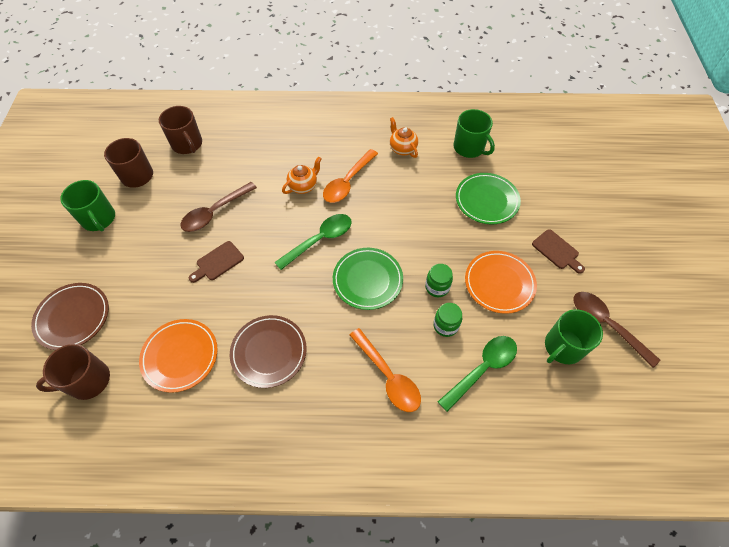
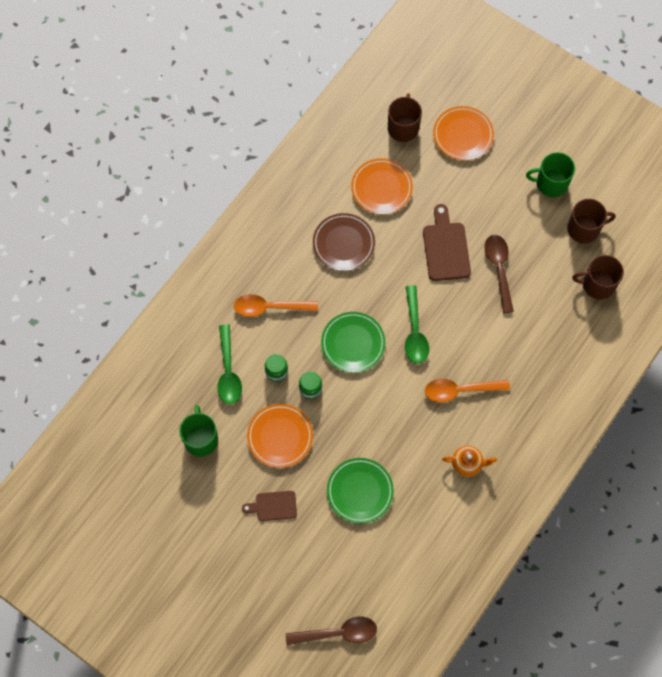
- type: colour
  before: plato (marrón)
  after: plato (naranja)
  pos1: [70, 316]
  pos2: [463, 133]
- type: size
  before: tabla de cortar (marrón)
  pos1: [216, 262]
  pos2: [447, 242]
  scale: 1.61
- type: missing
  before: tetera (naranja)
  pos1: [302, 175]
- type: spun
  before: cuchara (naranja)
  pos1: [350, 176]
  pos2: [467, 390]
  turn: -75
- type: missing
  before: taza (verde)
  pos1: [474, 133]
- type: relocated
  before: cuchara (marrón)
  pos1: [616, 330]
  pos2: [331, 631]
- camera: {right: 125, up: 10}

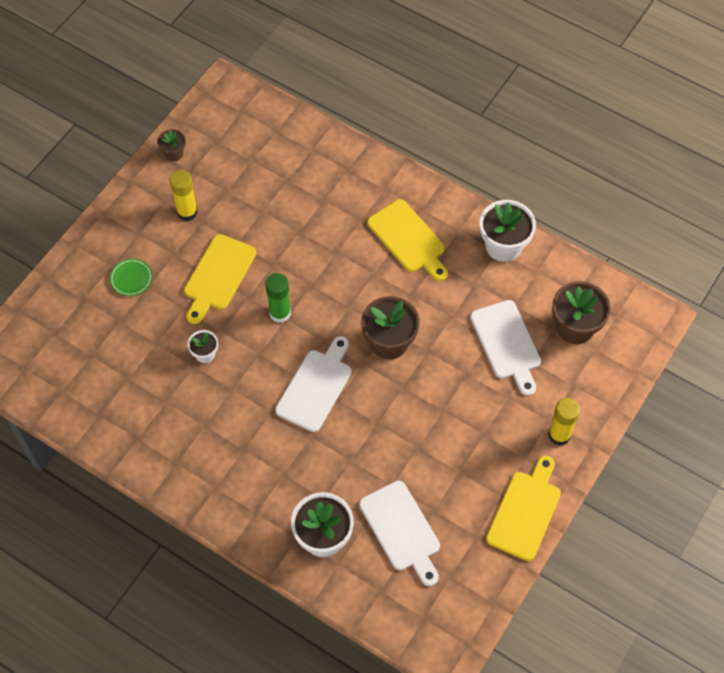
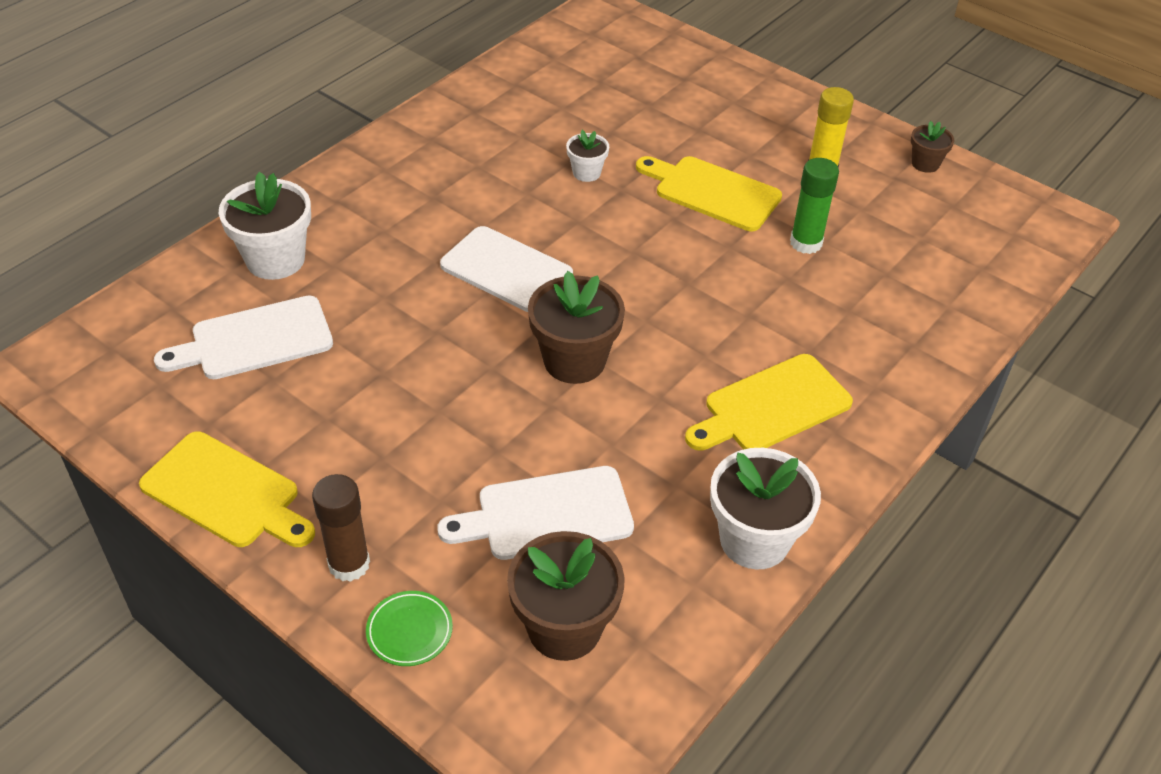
- type: relocated
  before: plato (verde)
  pos1: [131, 277]
  pos2: [409, 628]
- type: relocated
  before: barra de pegamento (verde)
  pos1: [278, 298]
  pos2: [814, 206]
- type: colour
  before: barra de pegamento (amarillo)
  after: barra de pegamento (marrón)
  pos1: [564, 421]
  pos2: [341, 528]
- camera: {right: 95, up: -15}

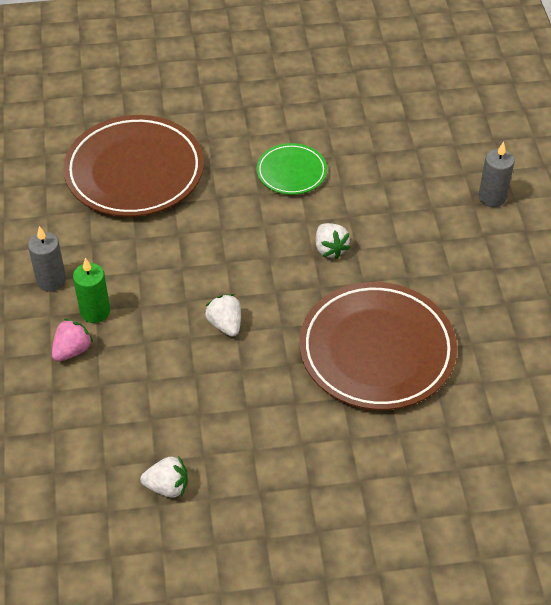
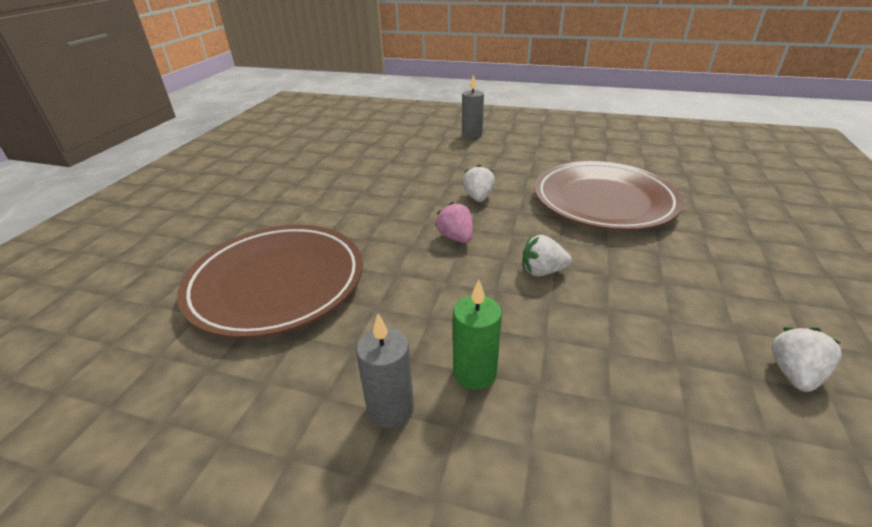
- type: relocated
  before: fresa (rosa)
  pos1: [72, 340]
  pos2: [454, 222]
- type: missing
  before: plato (verde)
  pos1: [291, 169]
- type: spun
  before: fresa (blanco)
  pos1: [333, 241]
  pos2: [478, 183]
  turn: -90
- camera: {right: -65, up: -15}

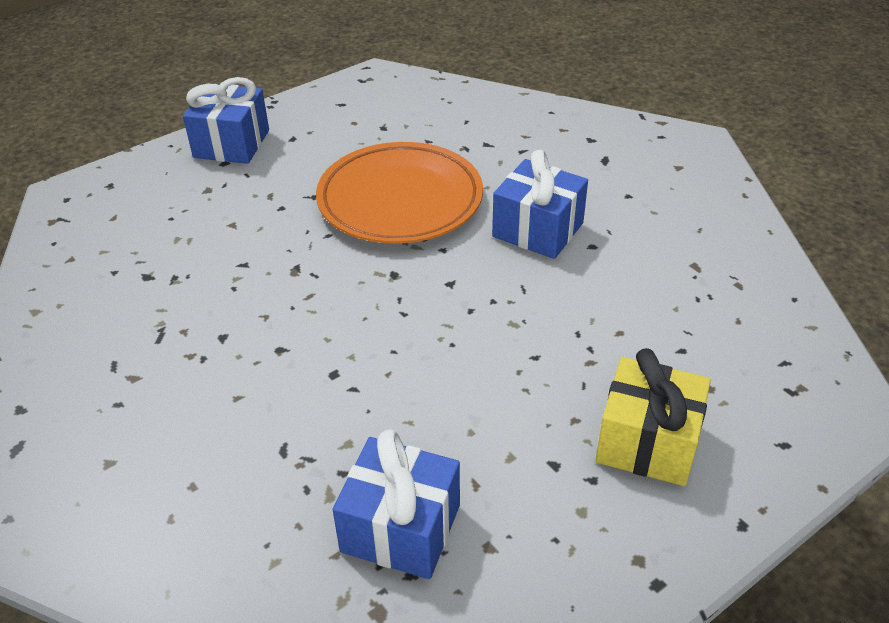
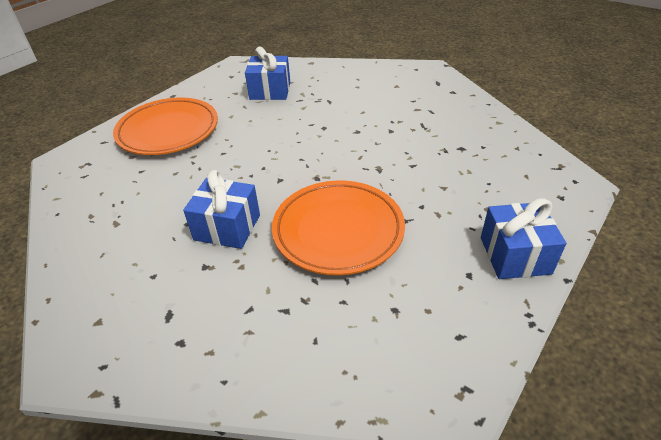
- type: exchanged
  before: regalo (amarillo)
  after: plato (naranja)
  pos1: [653, 417]
  pos2: [165, 126]
- camera: {right: 165, up: 0}

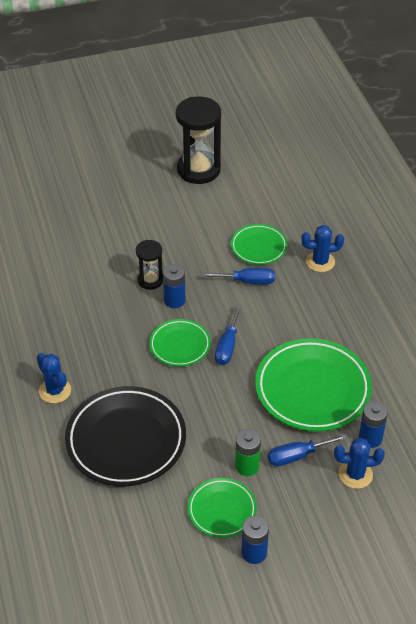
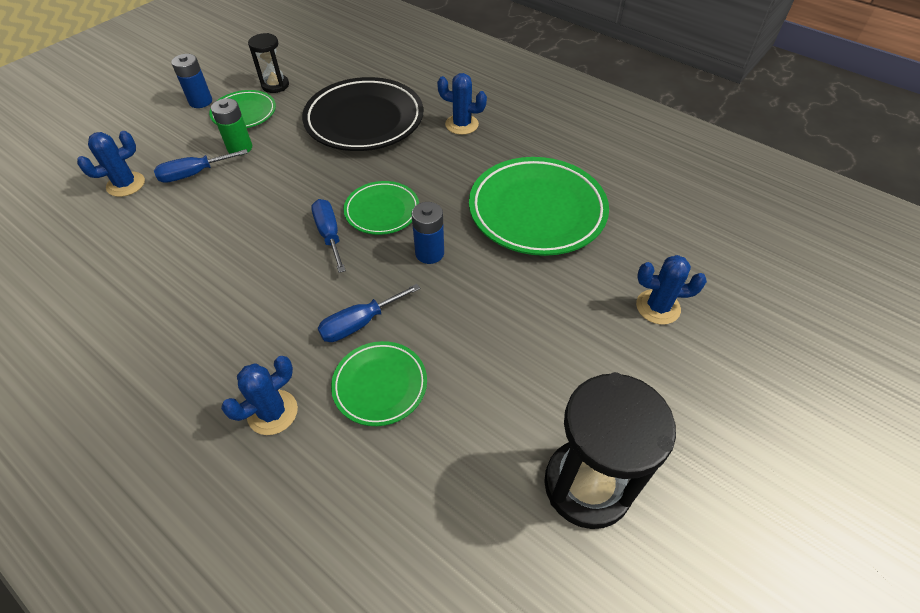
- type: relocated
  before: reloj de arena (negro)
  pos1: [149, 265]
  pos2: [268, 63]
- type: relocated
  before: plato (verde)
  pos1: [313, 385]
  pos2: [539, 206]
- type: spun
  before: destornillador (azul)
  pos1: [307, 450]
  pos2: [201, 166]
  turn: -150
- type: missing
  before: pila (azul)
  pos1: [373, 424]
- type: appeared
  after: cactus (azul)
  pos2: [671, 290]
- camera: {right: 145, up: 5}

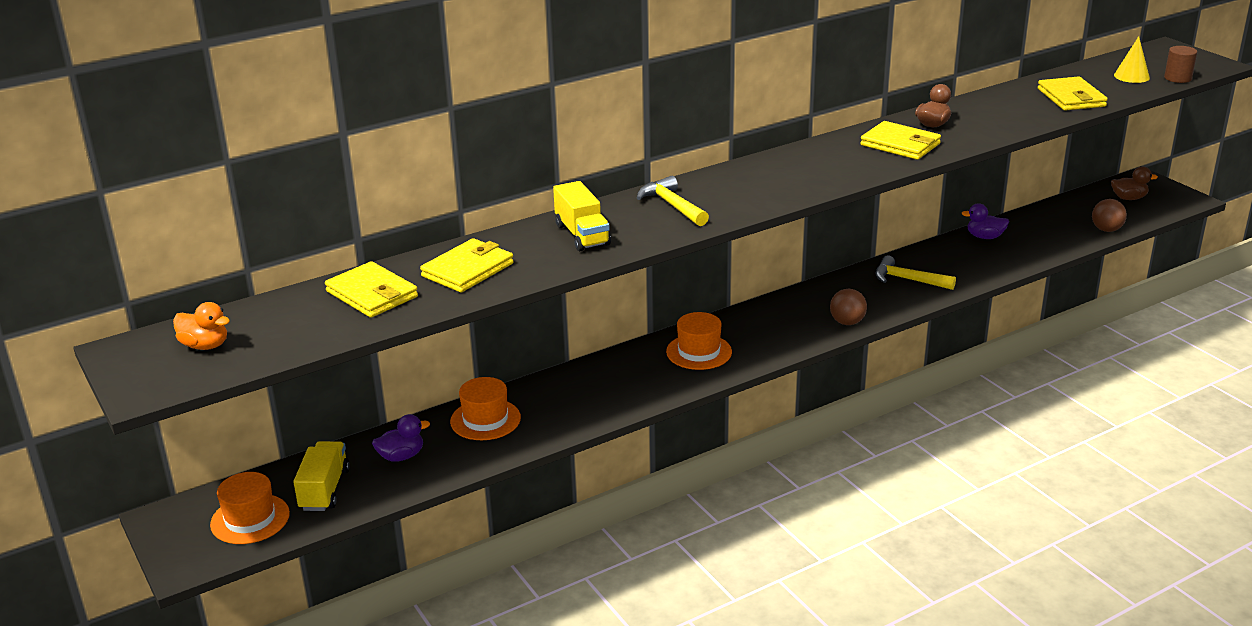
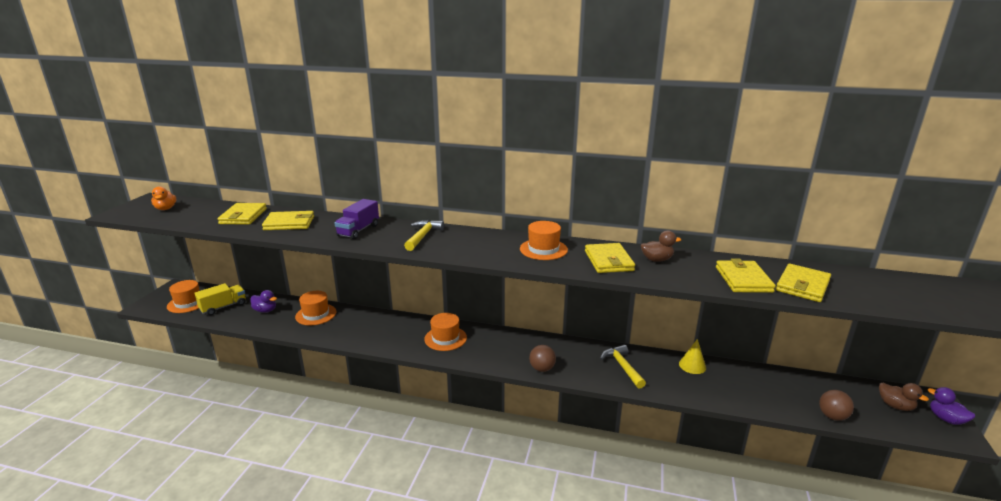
- type: colour
  before: camión (amarillo)
  after: camión (morado)
  pos1: [582, 216]
  pos2: [356, 219]
- type: relocated
  before: pato (morado)
  pos1: [985, 221]
  pos2: [951, 406]
- type: relocated
  before: cono (amarillo)
  pos1: [1132, 59]
  pos2: [692, 356]
- type: missing
  before: cilindro (marrón)
  pos1: [1180, 64]
- type: appeared
  after: sombrero (naranja)
  pos2: [544, 240]
- type: appeared
  after: cartera (amarillo)
  pos2: [746, 275]
- camera: {right: 45, up: -5}

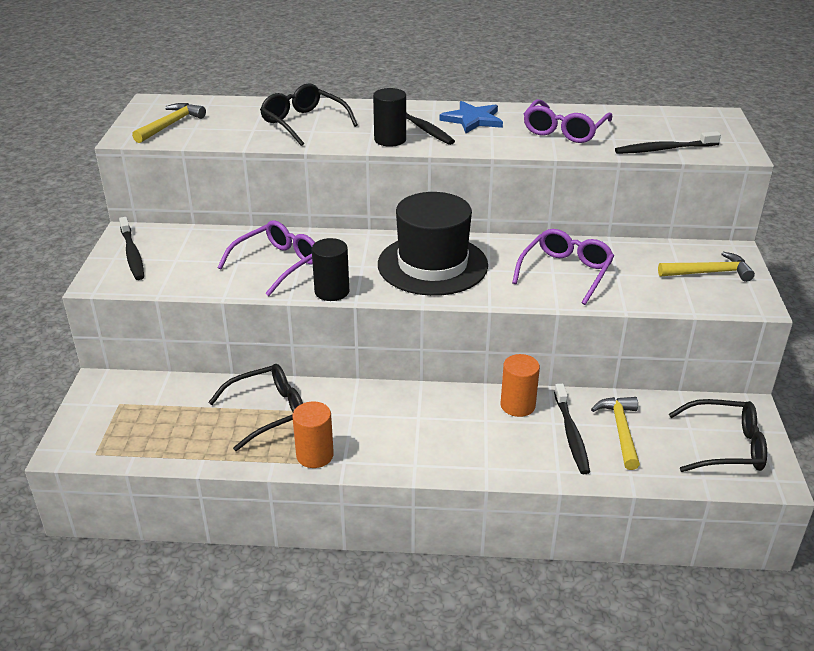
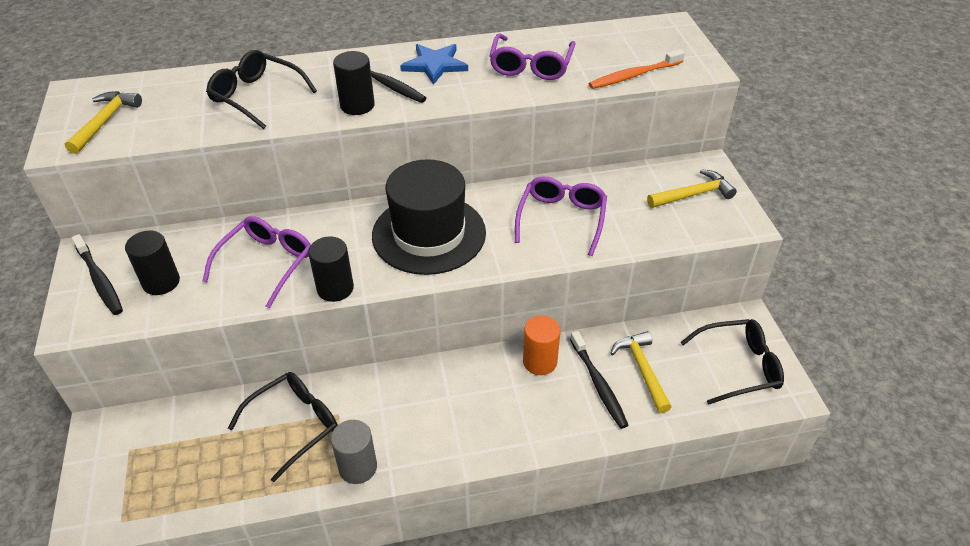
- type: colour
  before: cilindro (naranja)
  after: cilindro (gris)
  pos1: [313, 434]
  pos2: [354, 452]
- type: colour
  before: cepillo de dientes (negro)
  after: cepillo de dientes (naranja)
  pos1: [668, 142]
  pos2: [636, 69]
- type: appeared
  after: cilindro (negro)
  pos2: [152, 262]
- camera: {right: -15, up: 10}

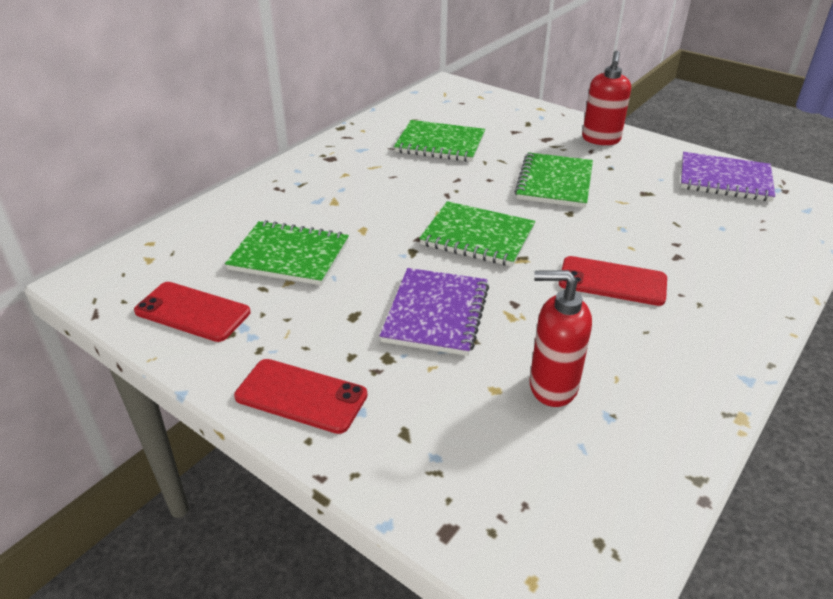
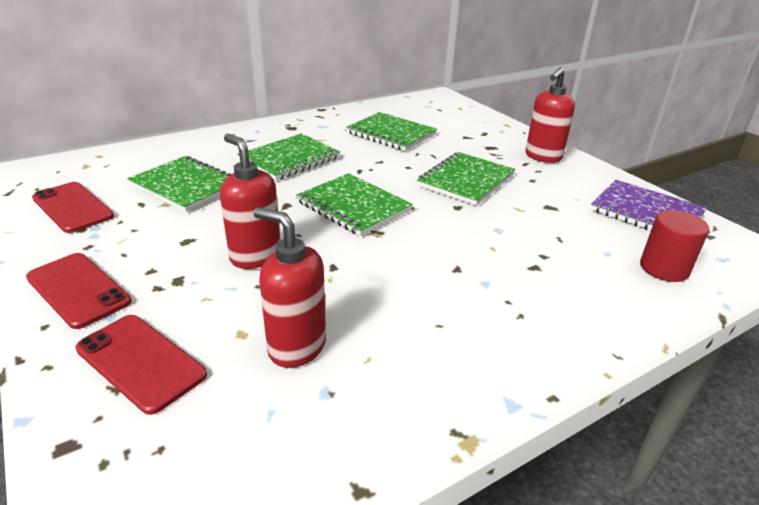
- type: exchanged
  before: cuaderno (morado)
  after: dispensador de jabón (rojo)
  pos1: [434, 312]
  pos2: [250, 201]
- type: relocated
  before: móvil (rojo)
  pos1: [613, 281]
  pos2: [141, 365]
- type: appeared
  after: cuaderno (verde)
  pos2: [288, 157]
- type: appeared
  after: cilindro (rojo)
  pos2: [674, 246]
- camera: {right: 20, up: -5}

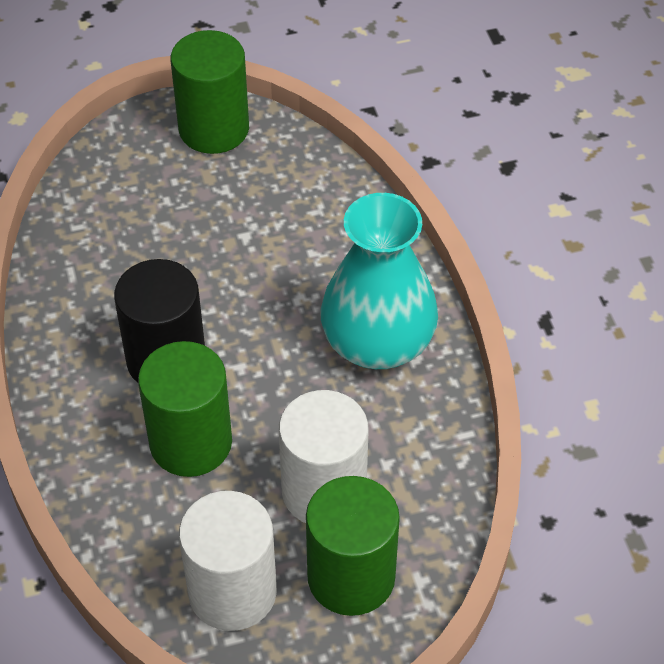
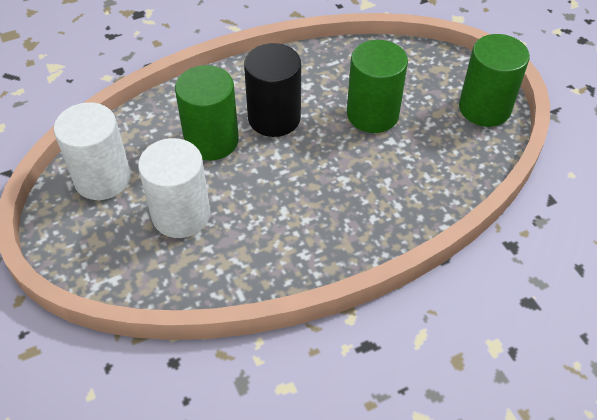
- type: relocated
  before: cilindro (verde)
  pos1: [353, 546]
  pos2: [377, 86]
- type: missing
  before: florero (turquesa)
  pos1: [379, 281]
- camera: {right: 80, up: 0}

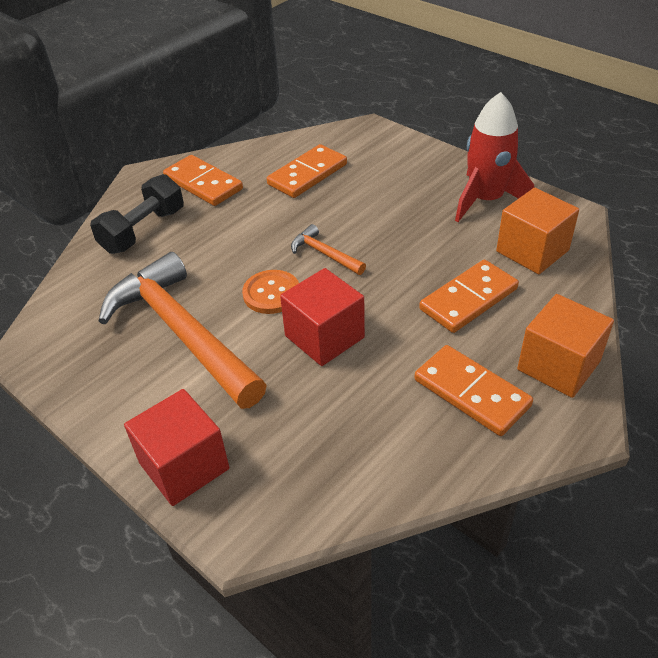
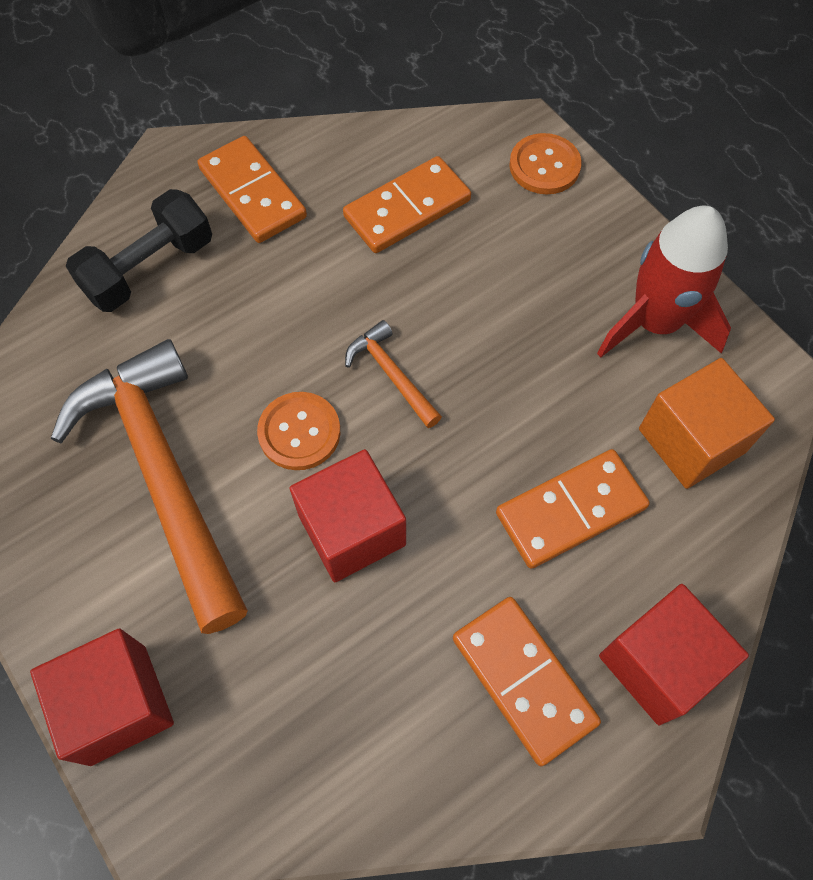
- type: colour
  before: cubo (naranja)
  after: cubo (rojo)
  pos1: [565, 346]
  pos2: [674, 654]
- type: appeared
  after: botón (naranja)
  pos2: [545, 163]
- camera: {right: 10, up: 20}

